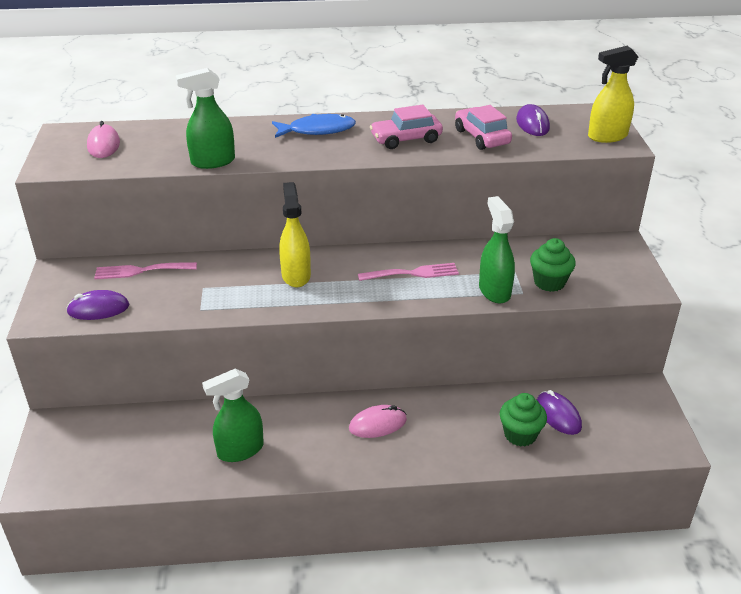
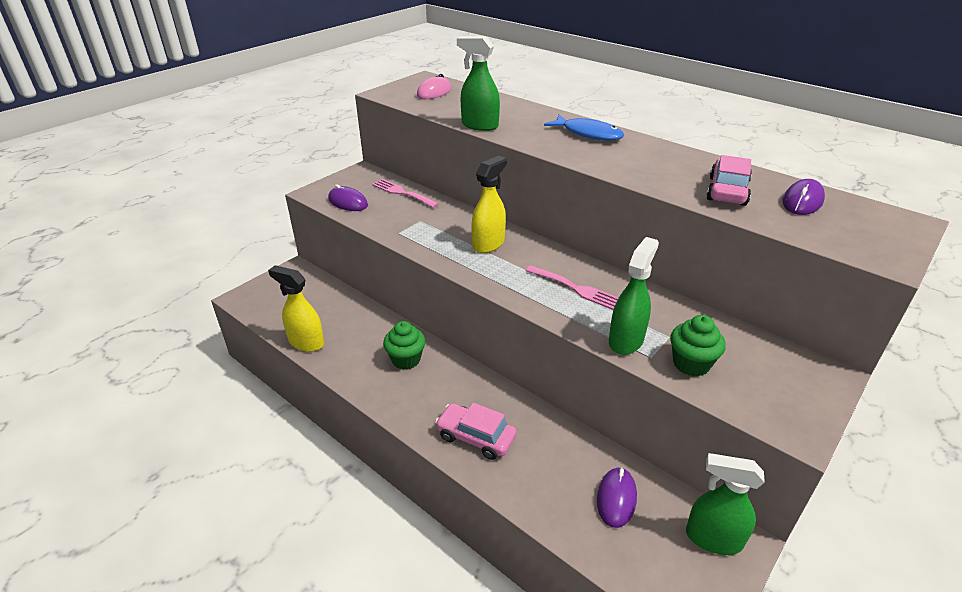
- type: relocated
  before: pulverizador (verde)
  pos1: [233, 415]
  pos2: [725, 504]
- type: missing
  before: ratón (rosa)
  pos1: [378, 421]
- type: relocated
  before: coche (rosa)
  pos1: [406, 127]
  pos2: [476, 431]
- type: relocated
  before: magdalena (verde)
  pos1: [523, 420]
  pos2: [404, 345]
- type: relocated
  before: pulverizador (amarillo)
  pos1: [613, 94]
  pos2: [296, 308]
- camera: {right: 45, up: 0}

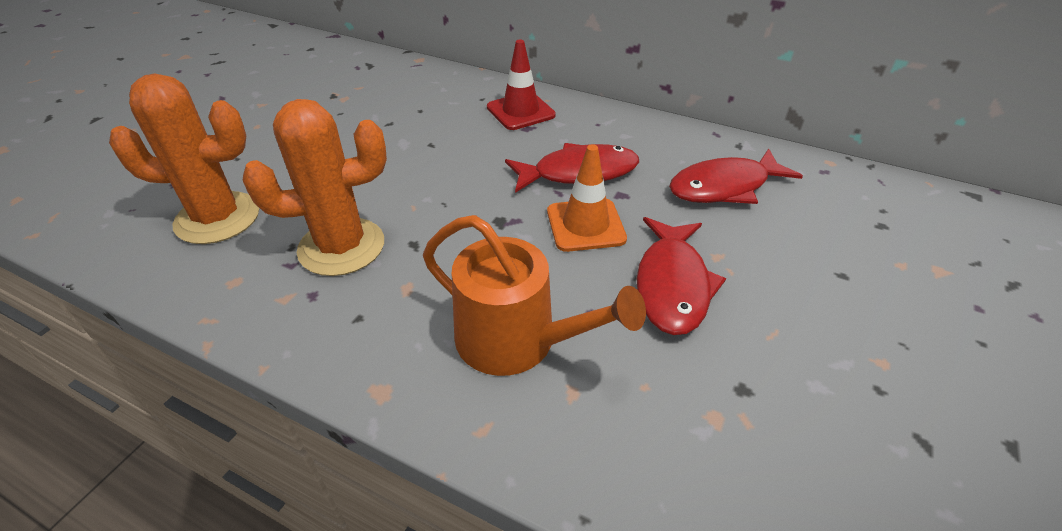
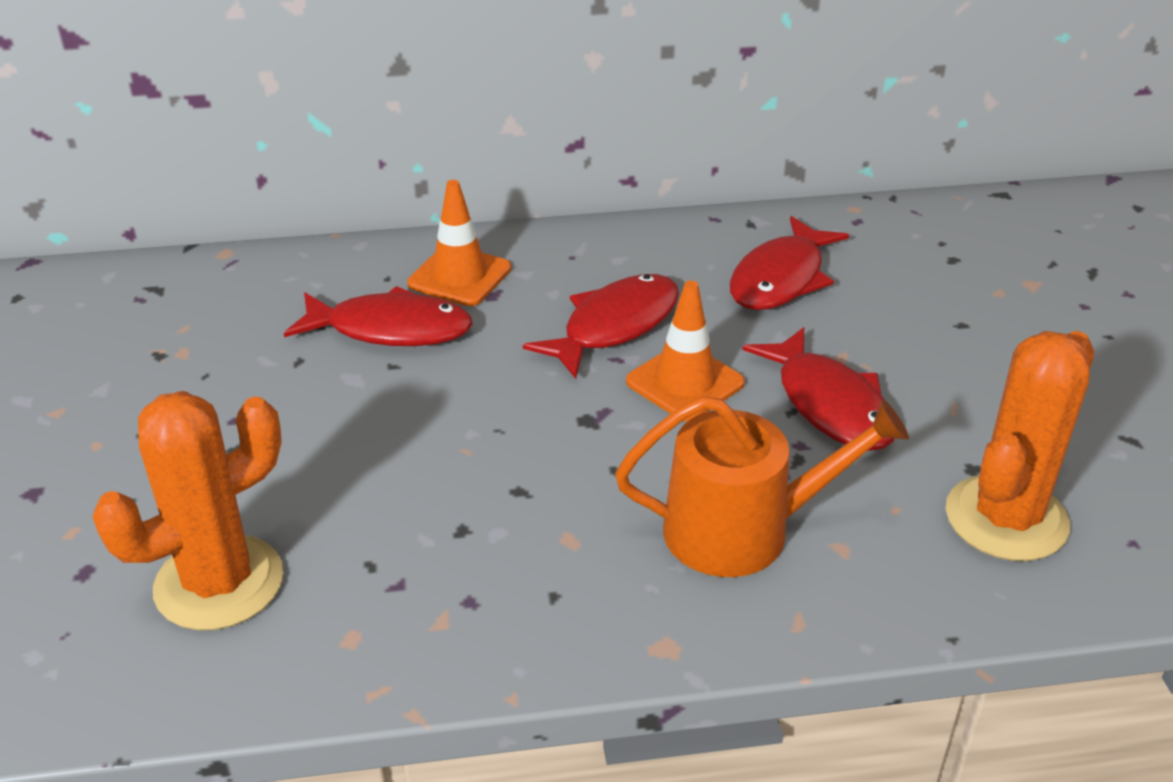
- type: relocated
  before: cactus (naranja)
  pos1: [315, 187]
  pos2: [1020, 446]
- type: colour
  before: cono de tráfico (rojo)
  after: cono de tráfico (naranja)
  pos1: [521, 85]
  pos2: [459, 243]
- type: appeared
  after: pez (rojo)
  pos2: [378, 316]
- camera: {right: -35, up: -5}

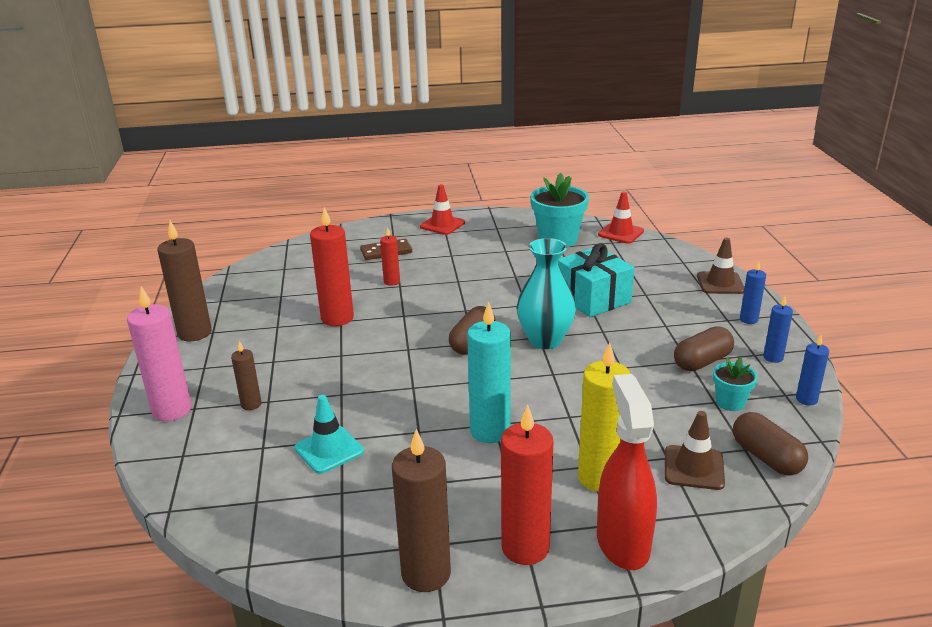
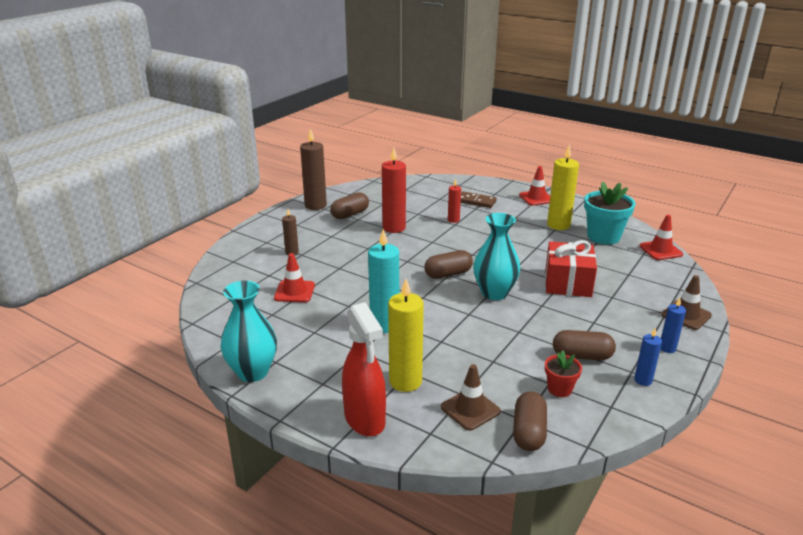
- type: missing
  before: vela (rosa)
  pos1: [159, 353]
- type: colour
  before: cono de tráfico (turquesa)
  after: cono de tráfico (rojo)
  pos1: [329, 434]
  pos2: [294, 277]
- type: exchanged
  before: vela (marrón)
  after: florero (turquesa)
  pos1: [421, 510]
  pos2: [249, 331]
- type: missing
  before: vela (rojo)
  pos1: [527, 485]
- type: colour
  before: regalo (turquesa)
  after: regalo (rojo)
  pos1: [596, 280]
  pos2: [571, 268]
- type: spun
  before: pulverizador (rojo)
  pos1: [627, 472]
  pos2: [364, 369]
  turn: 120
- type: colour
  before: maceta (turquesa)
  after: maceta (rojo)
  pos1: [735, 384]
  pos2: [563, 373]
- type: missing
  before: vela (azul)
  pos1: [812, 370]
- type: appeared
  after: cápsula (marrón)
  pos2: [349, 205]
- type: appeared
  after: vela (amarillo)
  pos2: [563, 187]
- camera: {right: 40, up: 0}

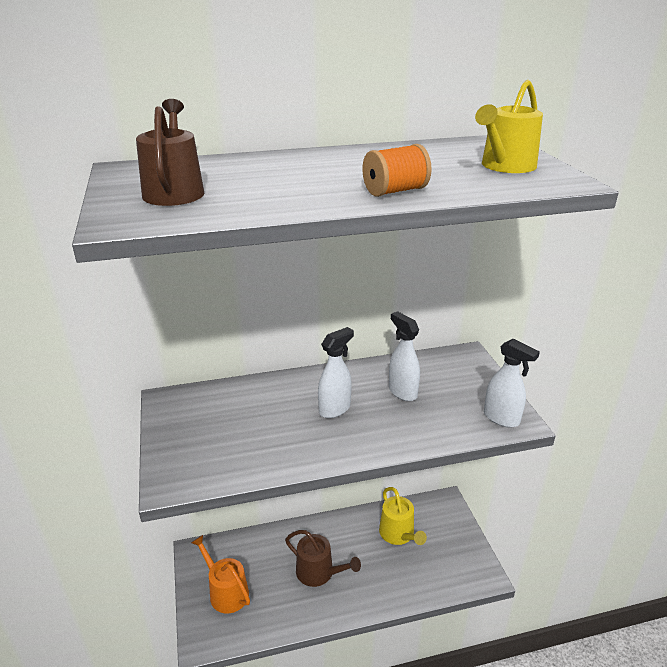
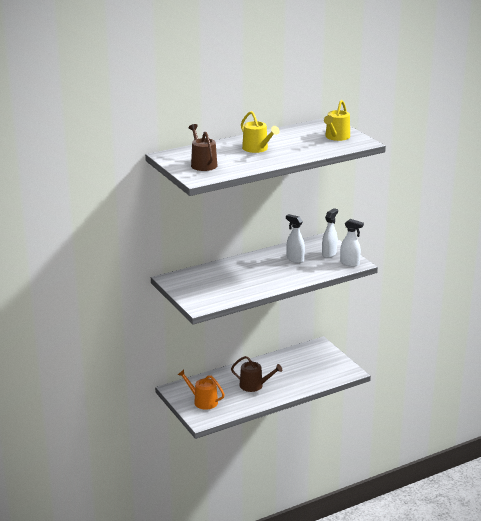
- type: relocated
  before: pulverizador (blanco)
  pos1: [336, 372]
  pos2: [330, 233]
- type: missing
  before: carrete (naranja)
  pos1: [397, 170]
- type: relocated
  before: regadera (amarillo)
  pos1: [403, 516]
  pos2: [260, 132]
- camera: {right: -15, up: -5}

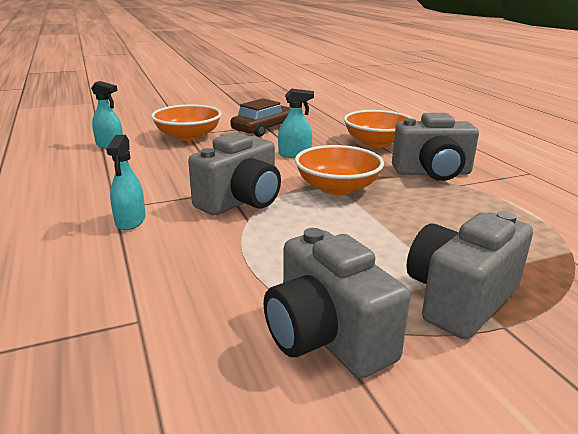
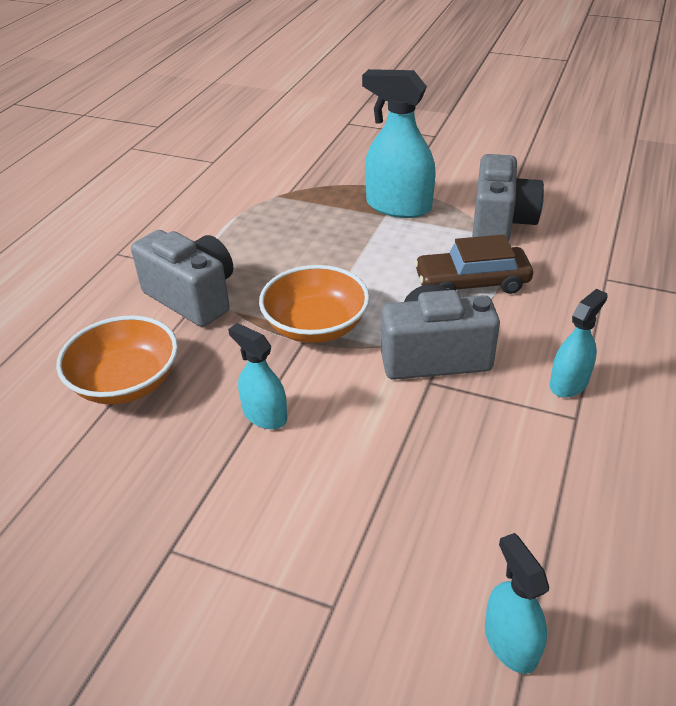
- type: missing
  before: cuenco (naranja)
  pos1: [186, 122]
- type: relocated
  before: coche (marrón)
  pos1: [260, 117]
  pos2: [473, 264]
- type: exchanged
  before: cámara (gris)
  after: pulverizador (turquesa)
  pos1: [469, 275]
  pos2: [399, 143]
- camera: {right: -135, up: 15}

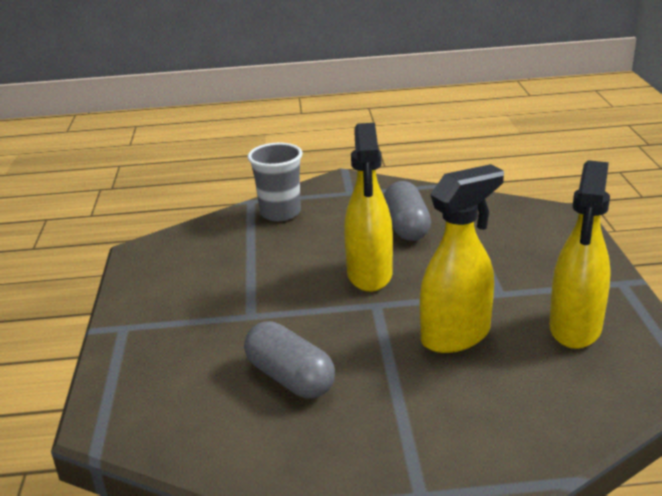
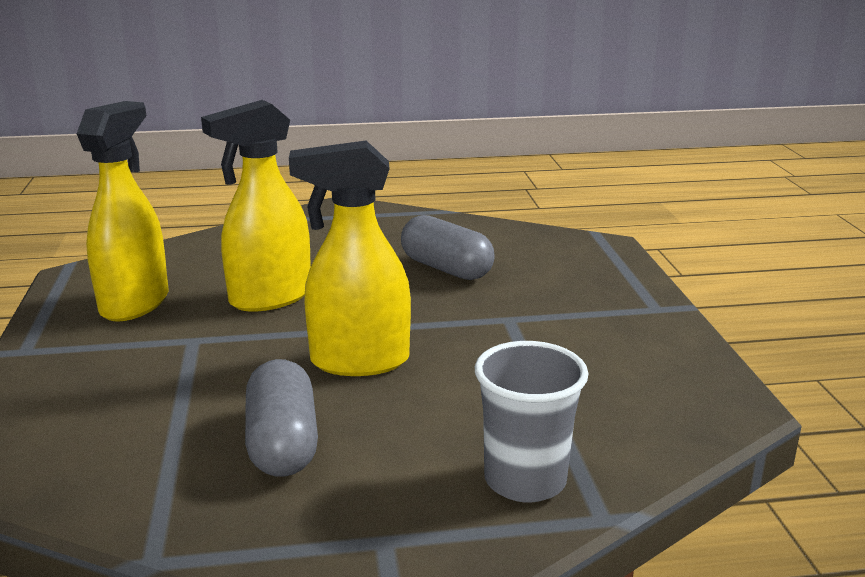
- type: spun
  before: pulverizador (amarillo)
  pos1: [368, 207]
  pos2: [350, 258]
  turn: -90
- camera: {right: 175, up: -5}

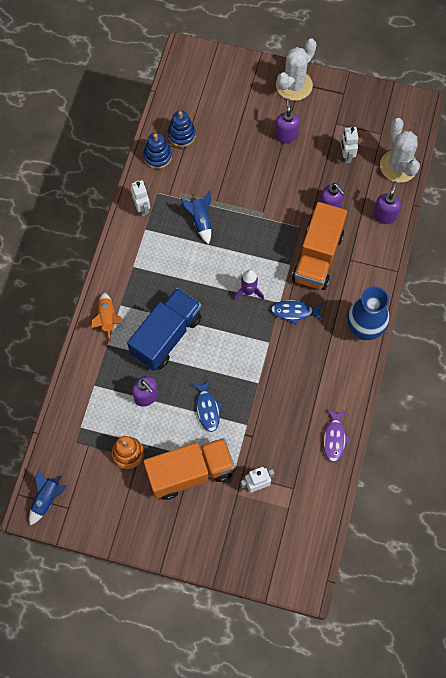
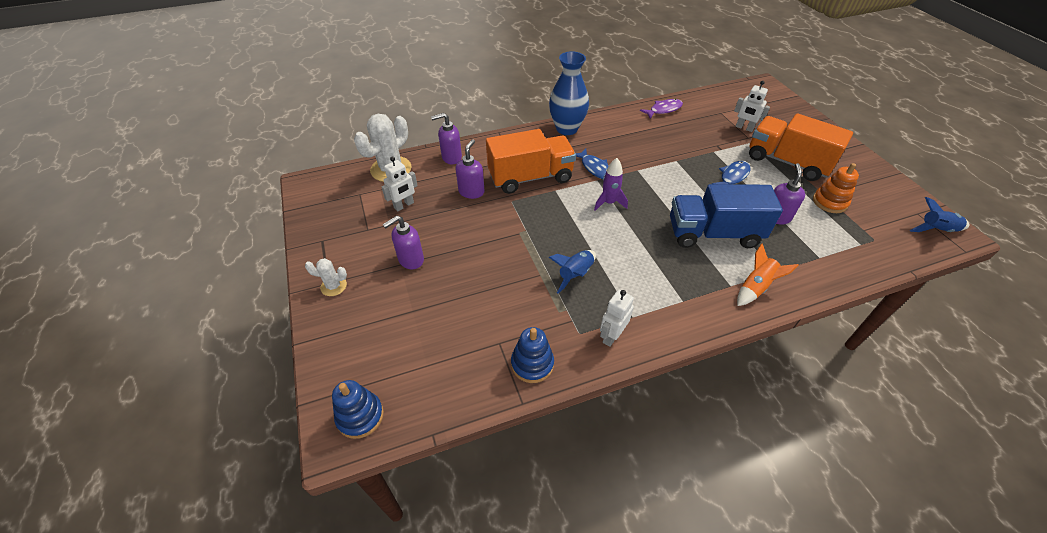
- type: relocated
  before: juguete apilable (azul)
  pos1: [182, 129]
  pos2: [358, 409]
- type: size
  before: cactus (blanco)
  pos1: [296, 69]
  pos2: [326, 277]
  scale: 0.51
- camera: {right: -125, up: -20}

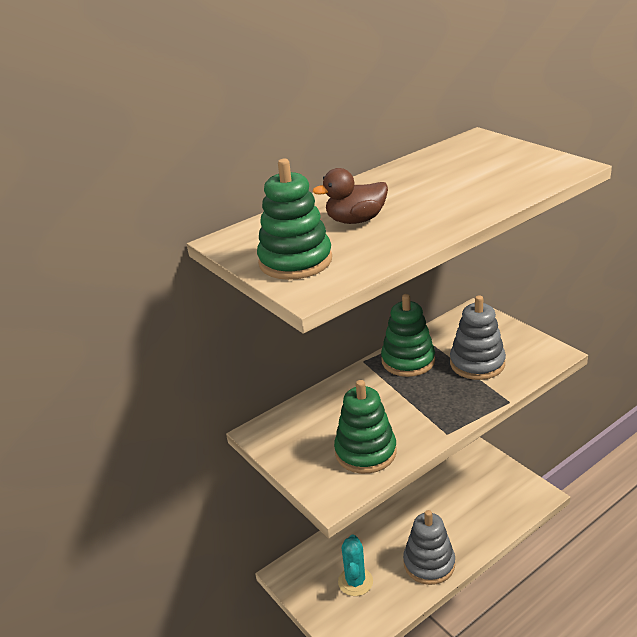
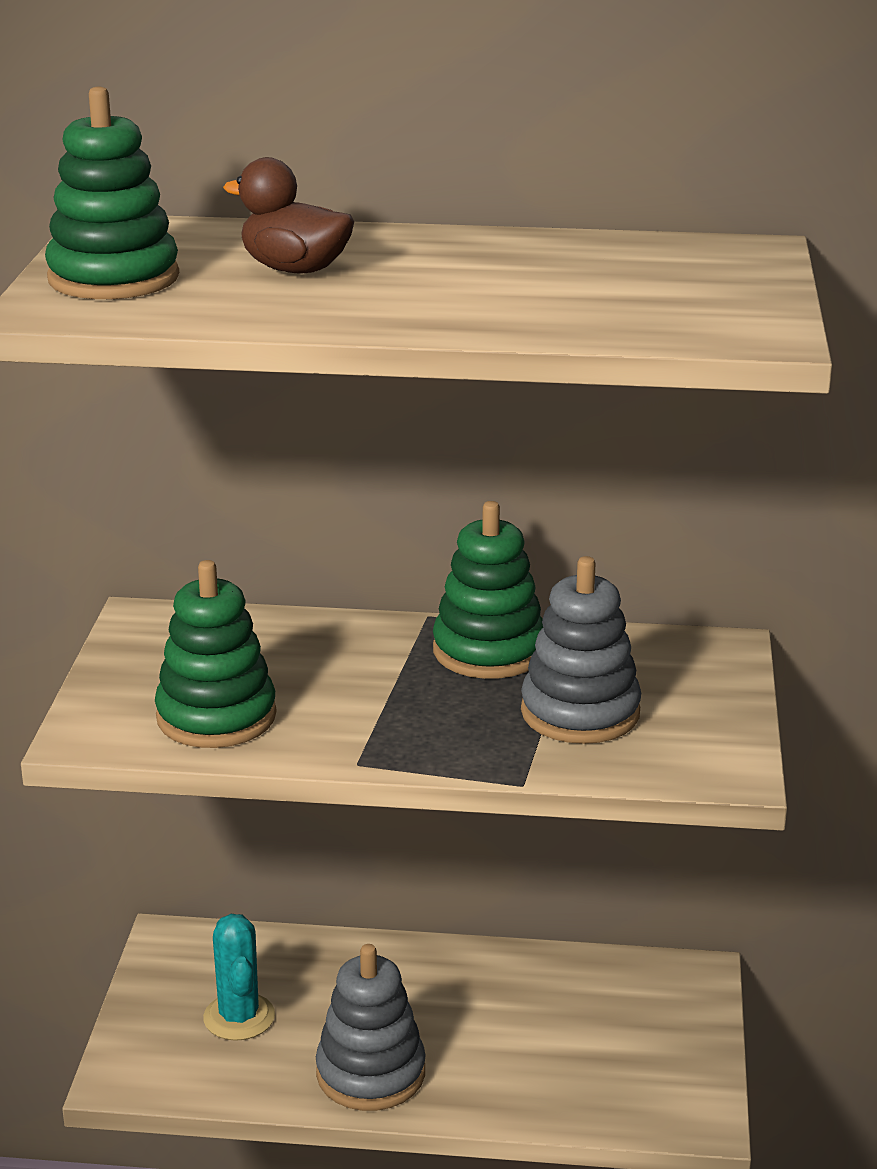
- type: spun
  before: cactus (turquesa)
  pos1: [355, 565]
  pos2: [239, 977]
  turn: -60
- camera: {right: 40, up: -5}

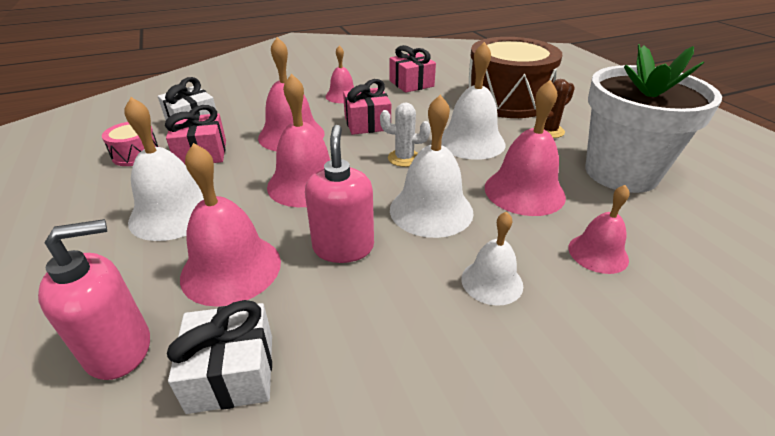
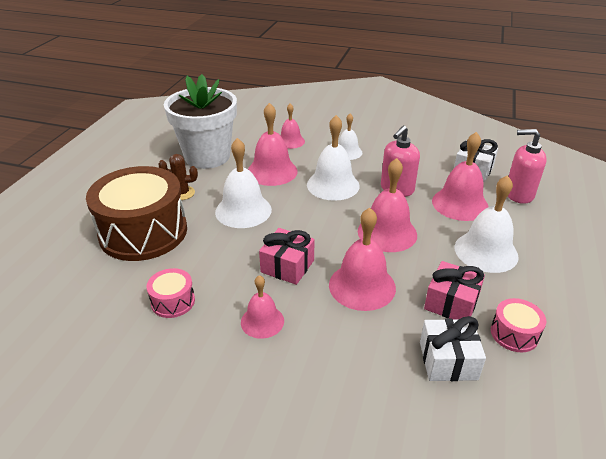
- type: missing
  before: cactus (blanco)
  pos1: [405, 134]
- type: exchanged
  before: regalo (rosa)
  after: tambor (rosa)
  pos1: [412, 69]
  pos2: [171, 293]
- camera: {right: -140, up: 0}

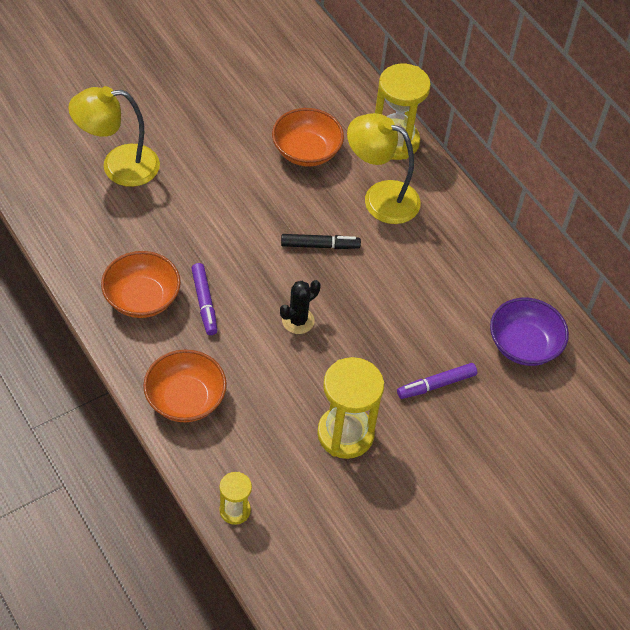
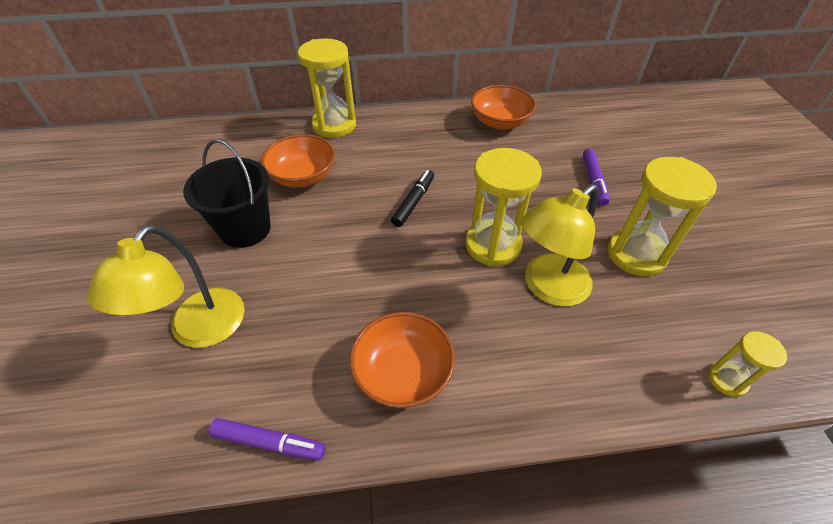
- type: relocated
  before: cuenco (naranja)
  pos1: [185, 386]
  pos2: [503, 107]
- type: relocated
  before: rotulador (morado)
  pos1: [204, 299]
  pos2: [267, 439]
- type: exchanged
  before: cactus (negro)
  after: reloj de arena (amarillo)
  pos1: [300, 307]
  pos2: [503, 207]
- type: relocated
  before: lámpara (amarillo)
  pos1: [384, 168]
  pos2: [560, 245]
- type: missing
  before: cuenco (morado)
  pos1: [529, 332]
- type: appeared
  after: balde (negro)
  pos2: [227, 193]
- camera: {right: -60, up: -5}

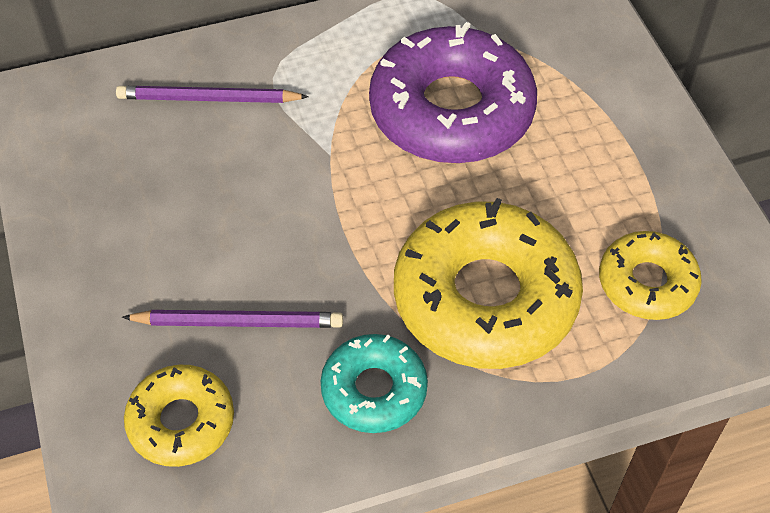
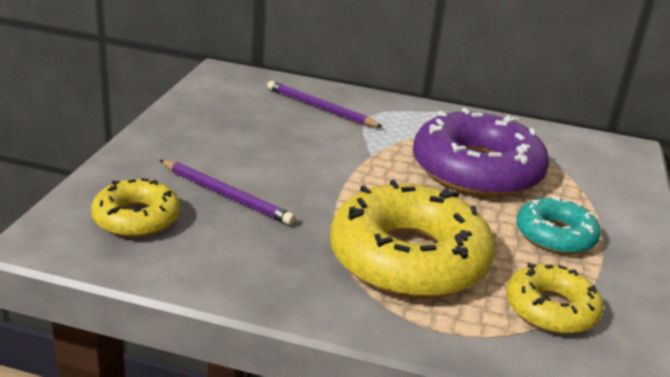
- type: relocated
  before: rosquilla (turquesa)
  pos1: [374, 383]
  pos2: [558, 225]
- camera: {right: 30, up: -25}

